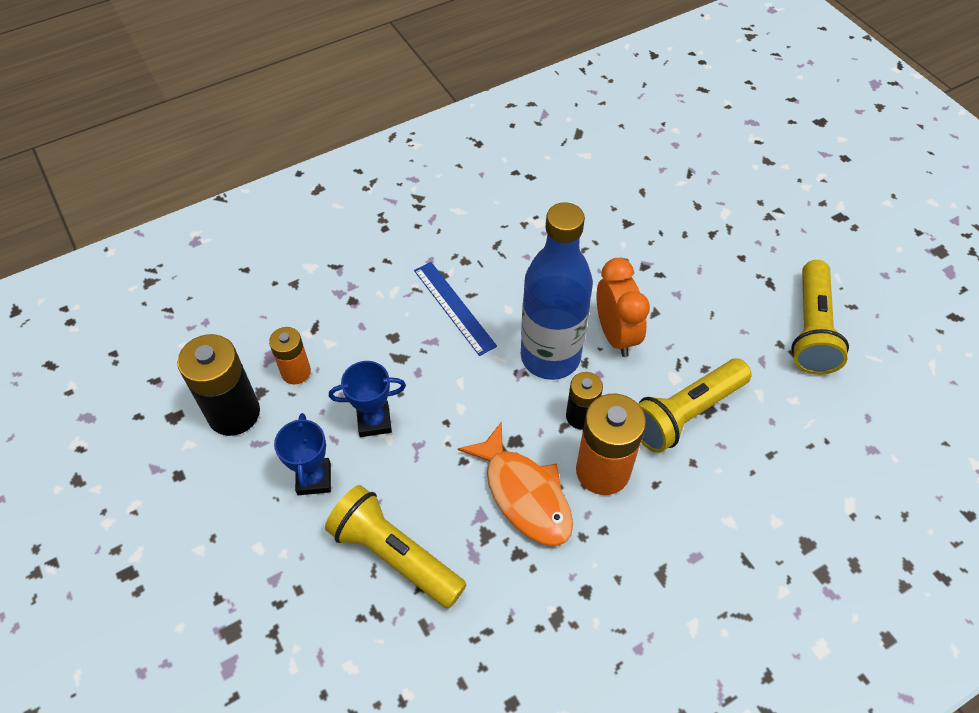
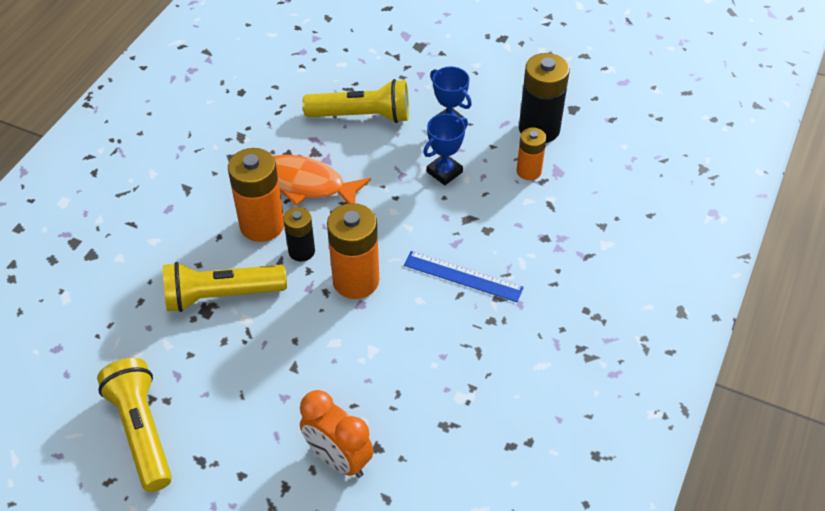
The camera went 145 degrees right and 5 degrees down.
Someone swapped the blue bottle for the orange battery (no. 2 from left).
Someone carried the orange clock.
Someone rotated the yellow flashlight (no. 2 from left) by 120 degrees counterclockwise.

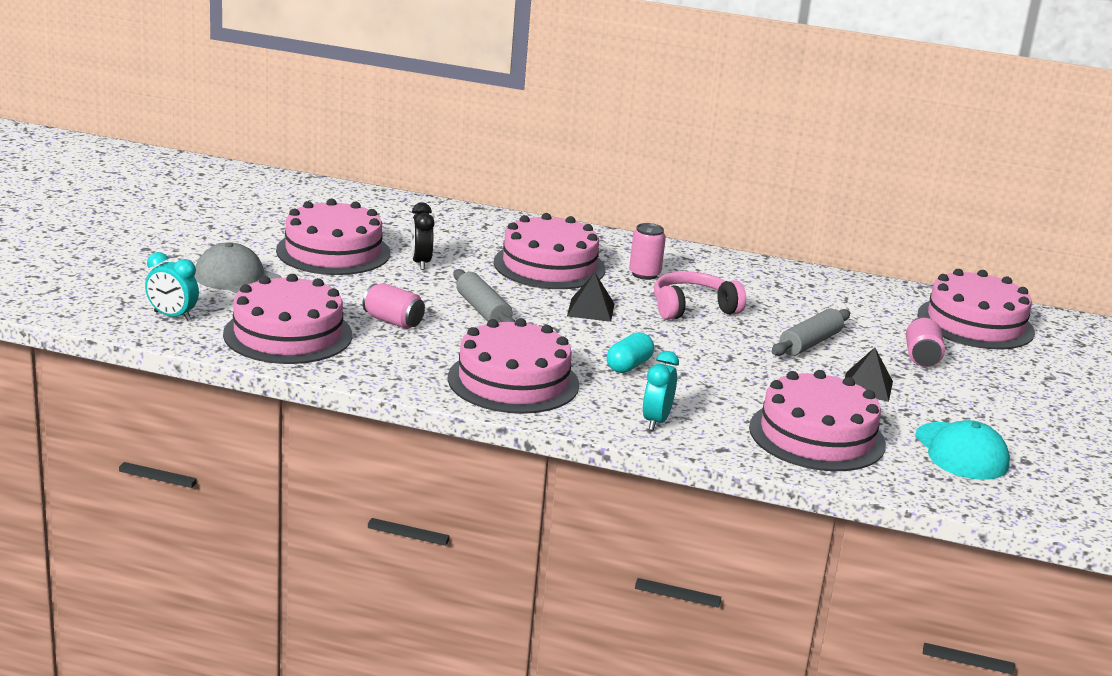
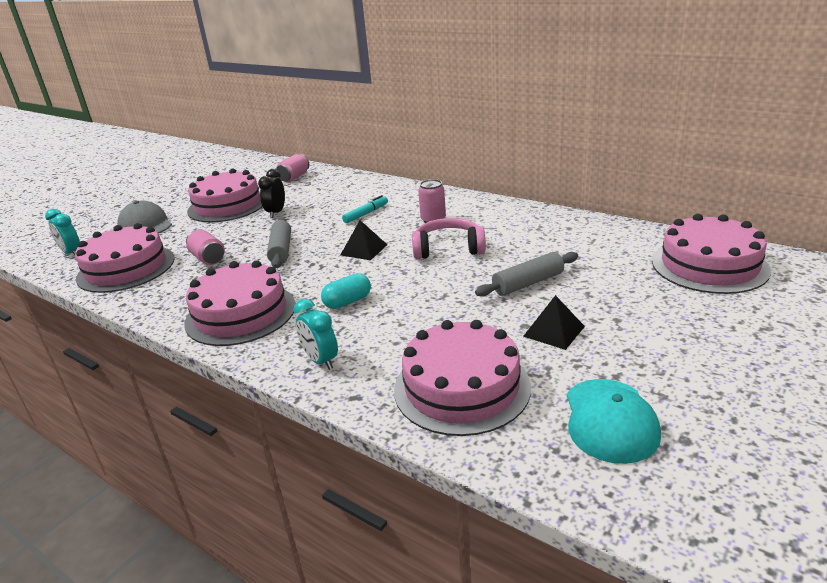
The camera went 25 degrees right and 5 degrees up.
Someone swapped the pink cake (no. 4 from left) for the turquoise marker.
Someone rotated the turquoise clock (no. 2 from left) by 75 degrees counterclockwise.
Someone carried the pink can (no. 3 from left in the first image).

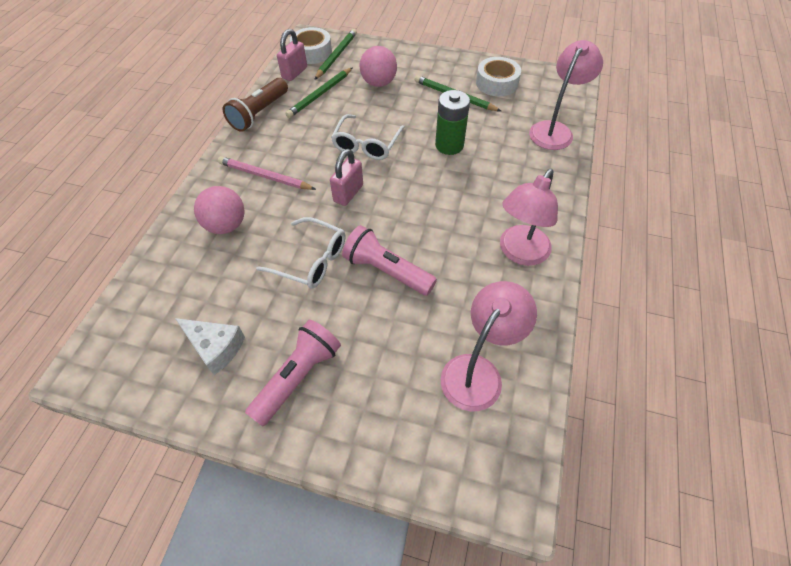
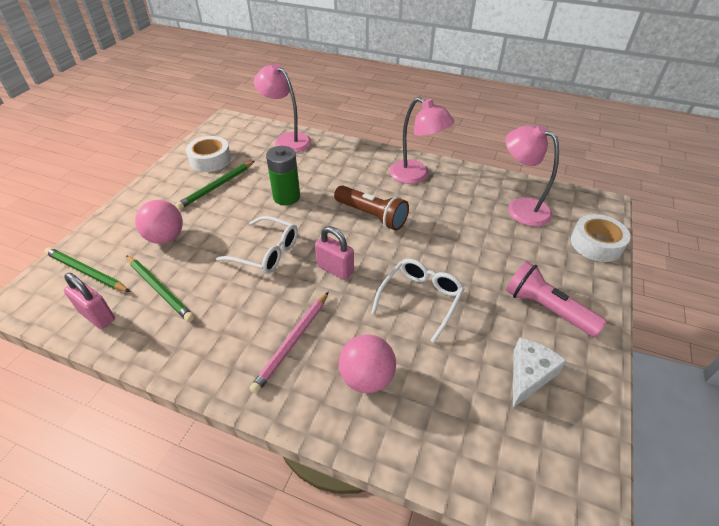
The camera went 85 degrees left and 10 degrees down.
Someone carried the brown flashlight.
Someone carried the white tape (no. 1 from left in the first image).
Someone took away the pink flashlight (no. 2 from left).

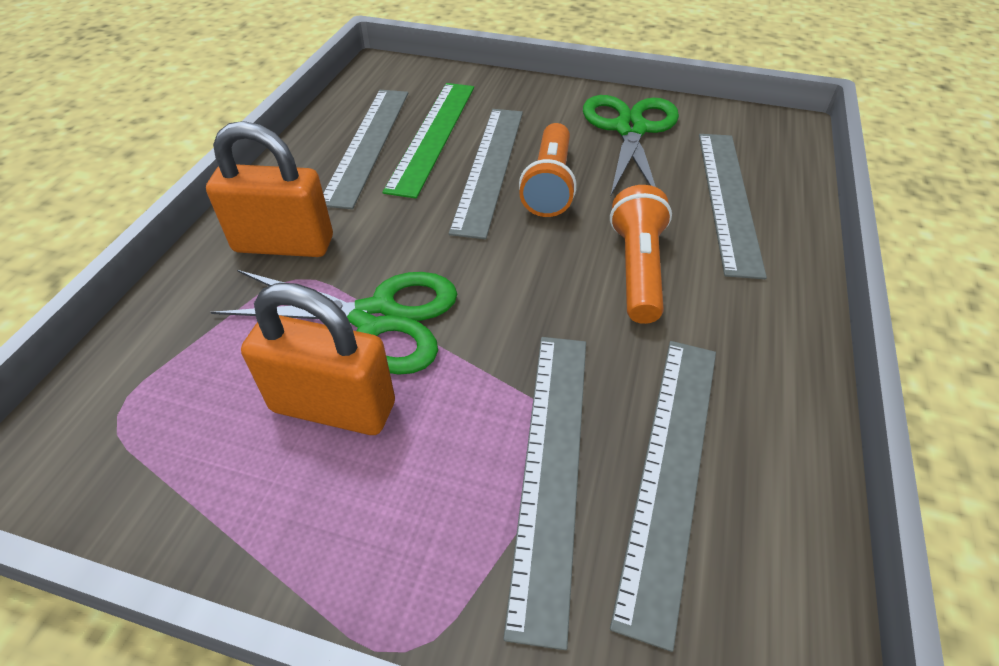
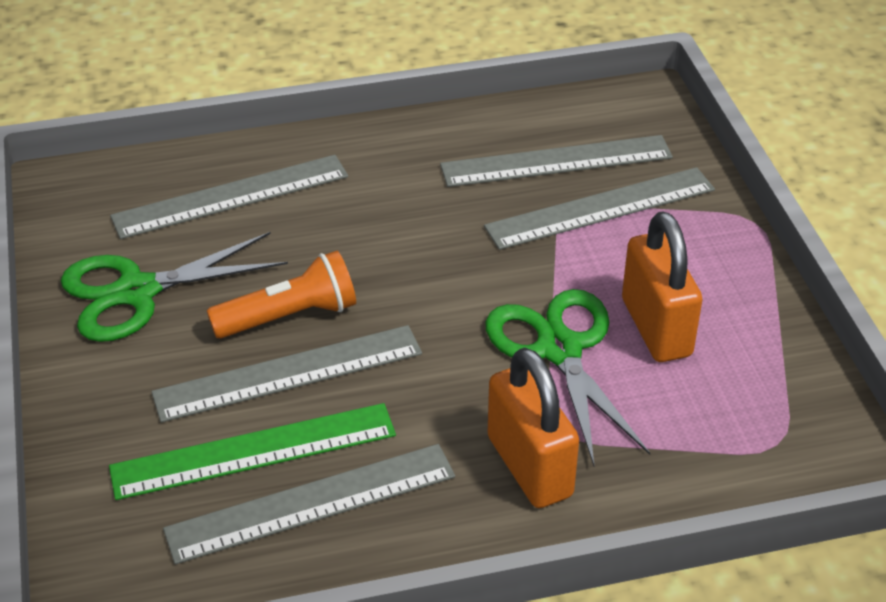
The camera went 120 degrees left and 5 degrees down.
Someone took away the orange flashlight (no. 2 from left).

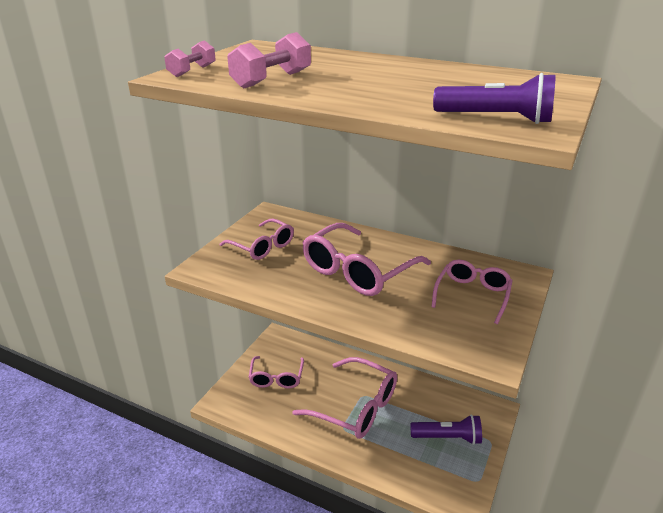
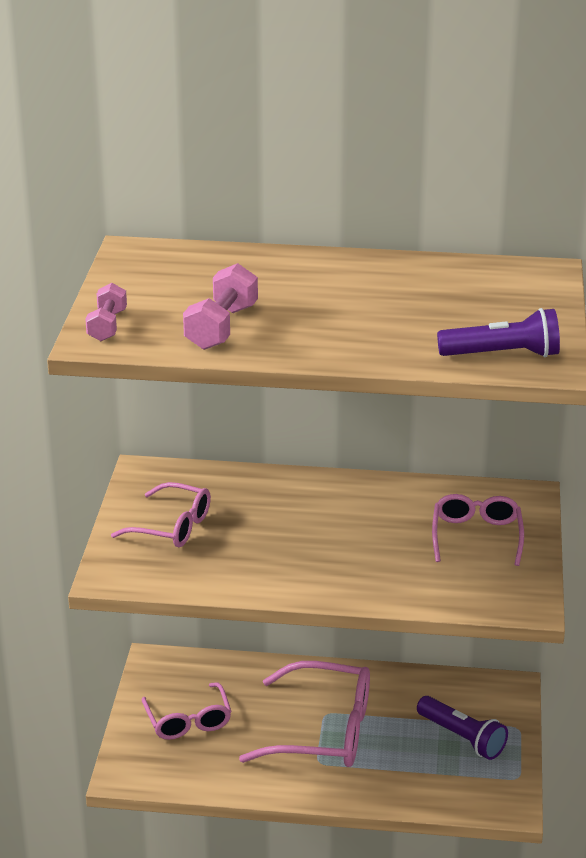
The camera went 20 degrees left and 0 degrees up.
Someone took away the pink glasses (no. 4 from left).
Someone rotated the purple flashlight (no. 1 from left) by 60 degrees clockwise.

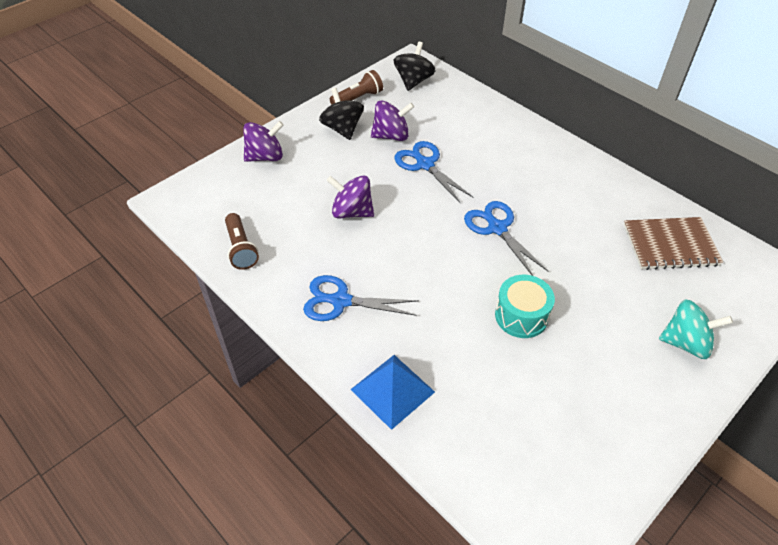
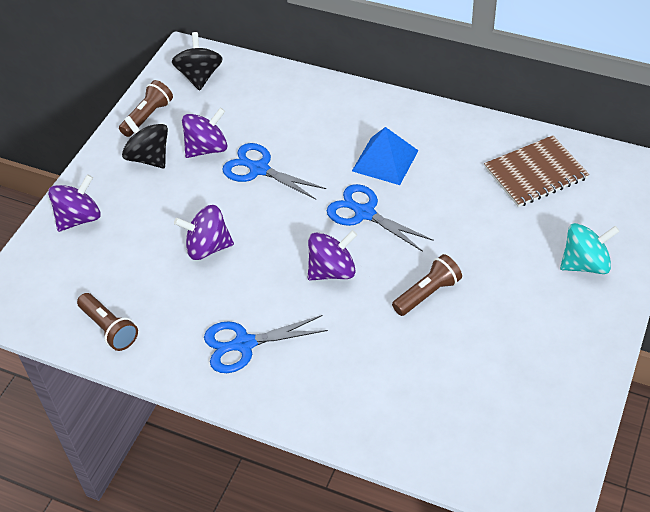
The camera went 20 degrees left and 0 degrees up.
Someone carried the blue pyramid.
Someone swapped the turquoise drum for the brown flashlight (no. 3 from left).
Someone put down the purple spinning top (no. 4 from left).

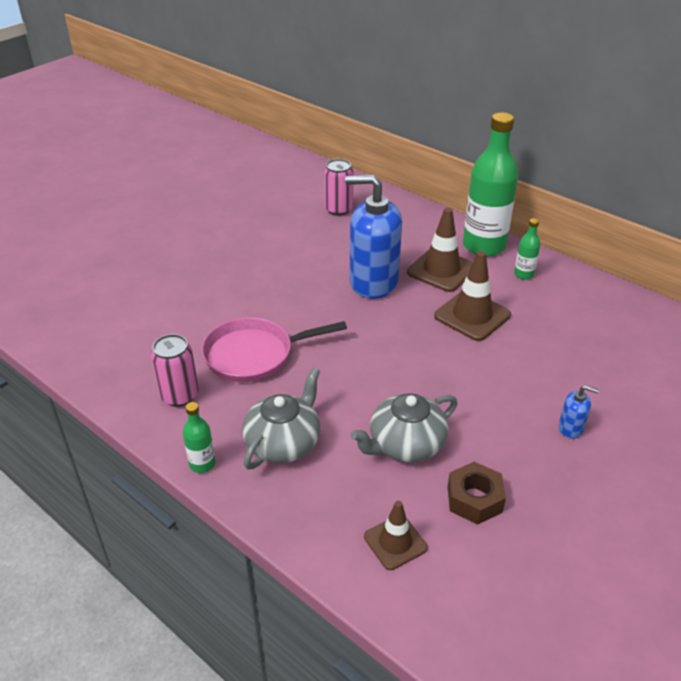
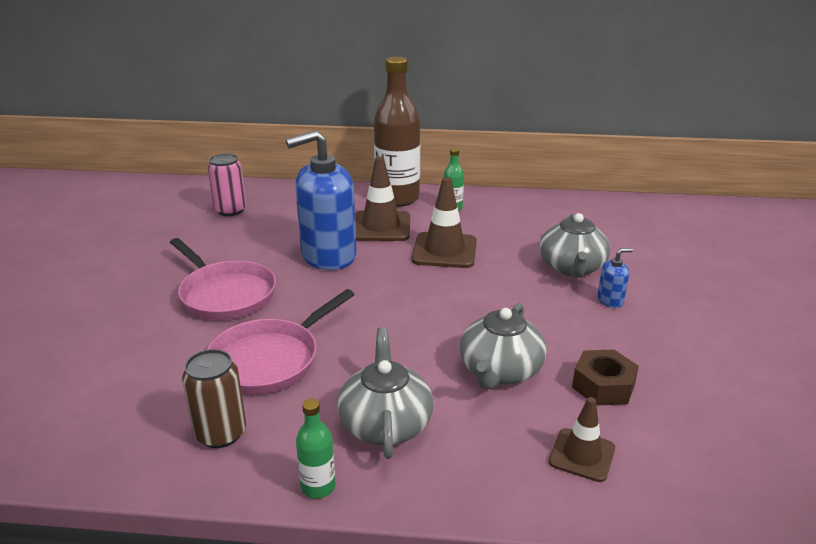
The camera went 35 degrees left and 10 degrees down.
Someone repainted the pink can (no. 1 from left), which became the brown can.
Someone repainted the green bottle (no. 2 from left), which became the brown bottle.
Someone put down the pink pan (no. 1 from left).
Someone put down the grey teapot (no. 3 from left).

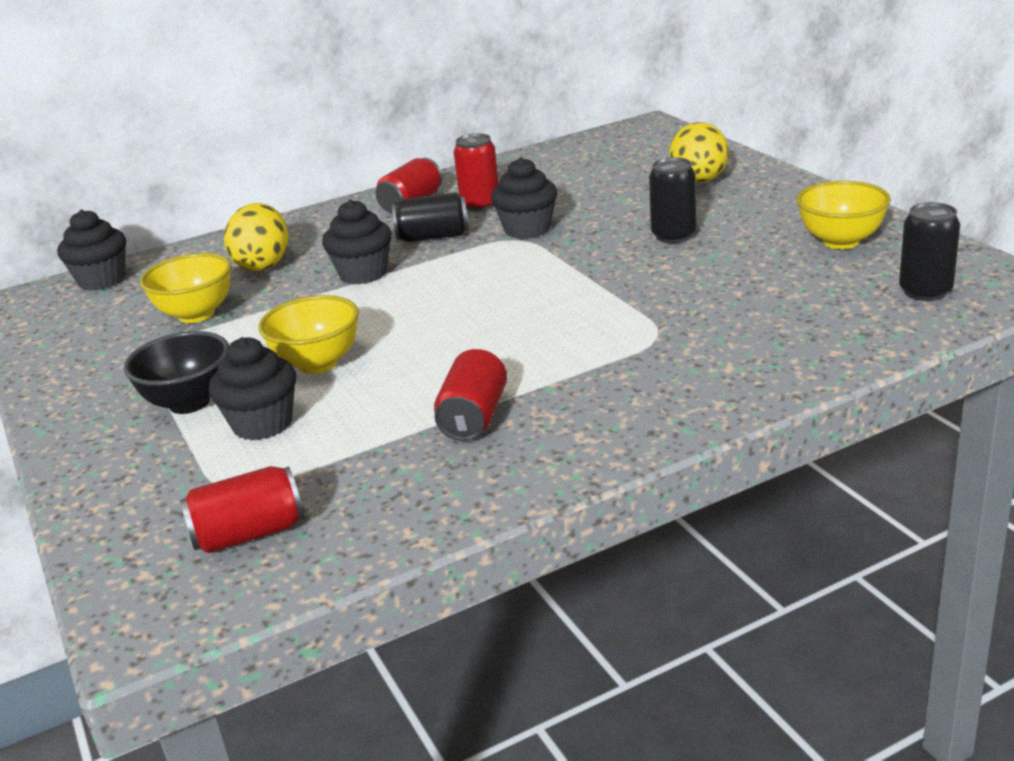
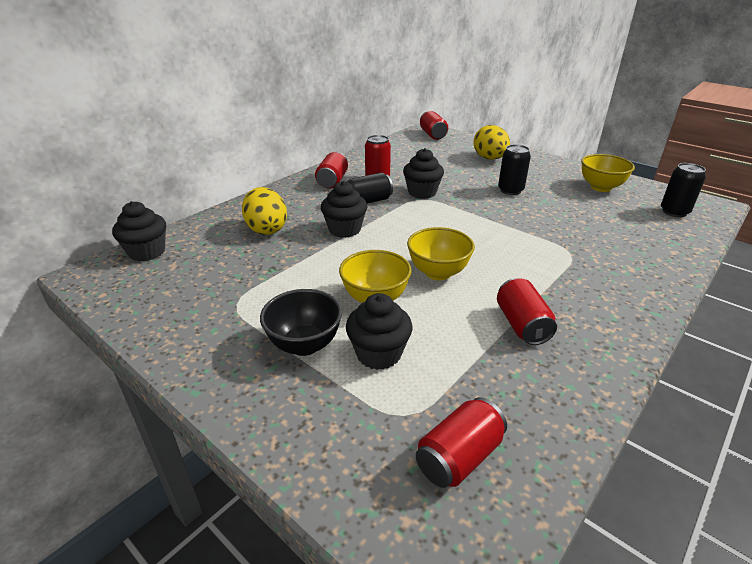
The camera went 25 degrees left and 5 degrees up.
Someone carried the yellow bowl (no. 1 from left in the first image).
Someone put down the red can (no. 3 from left).

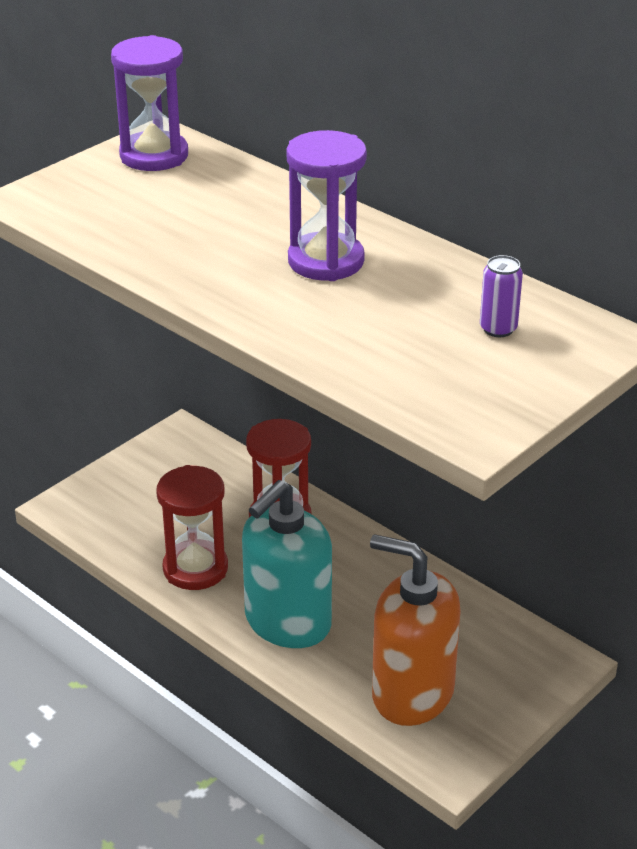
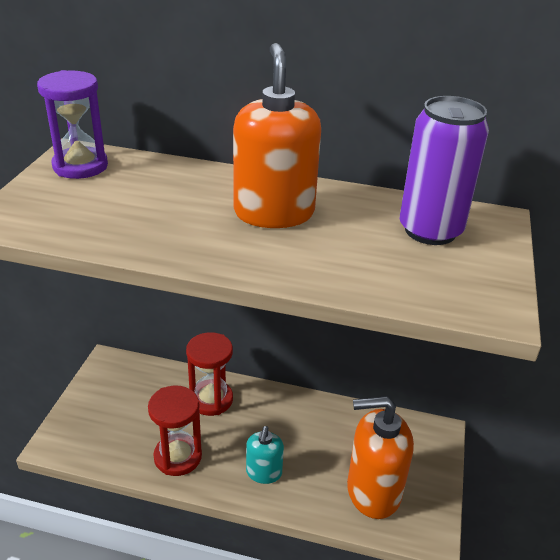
The camera went 30 degrees left and 0 degrees up.
Someone scaled the turquoise soap dispenser by 0.54.
Someone swapped the purple hourglass (no. 2 from left) for the orange soap dispenser (no. 1 from left).
Someone scaled the purple can by 2.32.

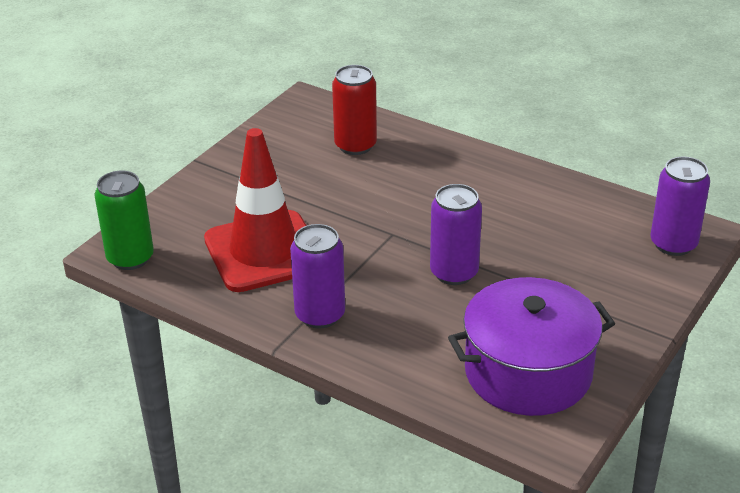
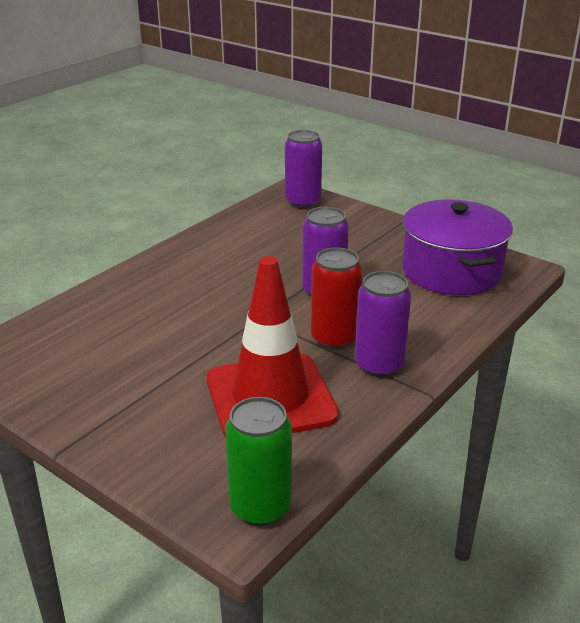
The camera went 85 degrees left and 5 degrees down.
Someone carried the red can.

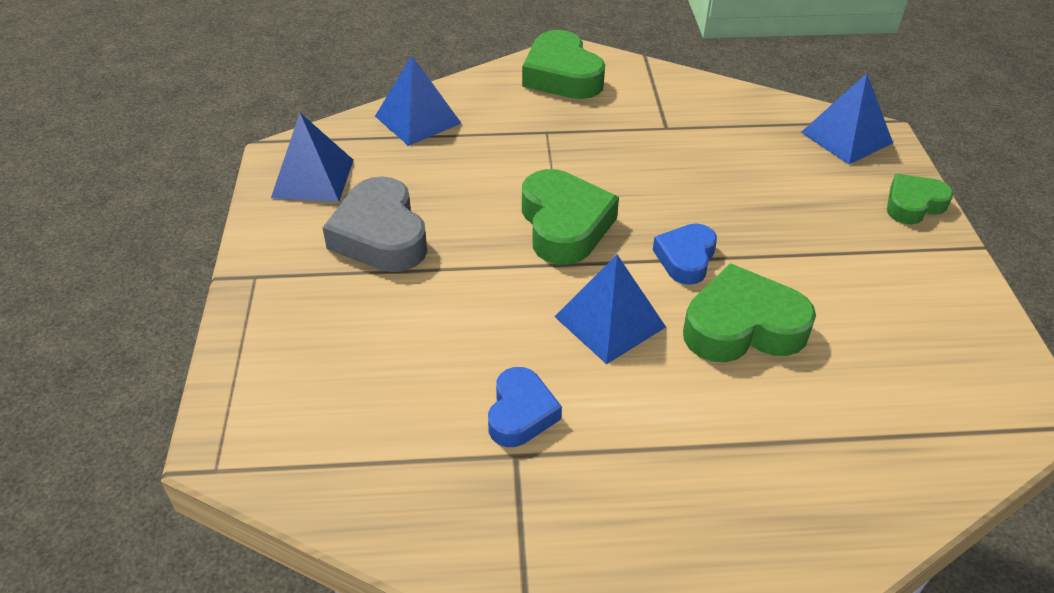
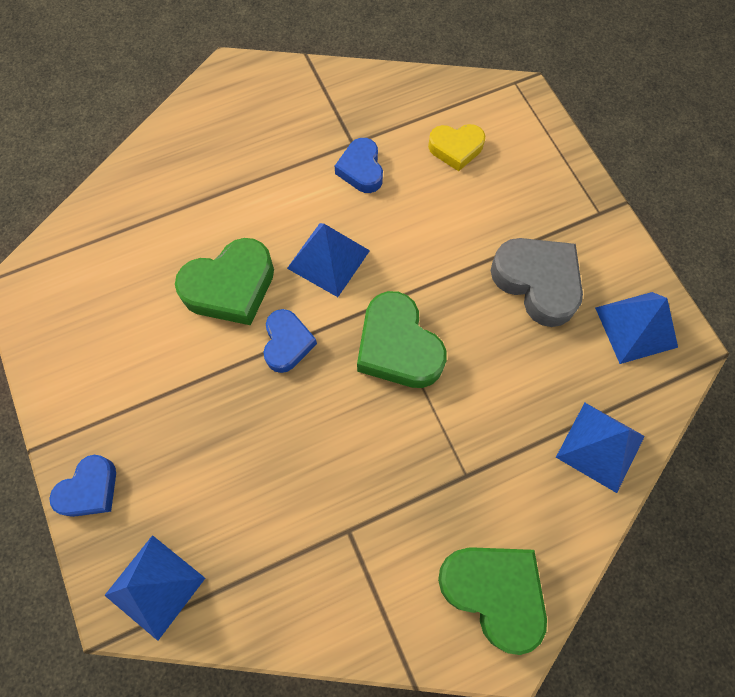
The camera went 160 degrees right and 25 degrees up.
Someone repainted the green heart (no. 4 from left), which became the blue heart (no. 1 from left).
Someone put down the yellow heart.

